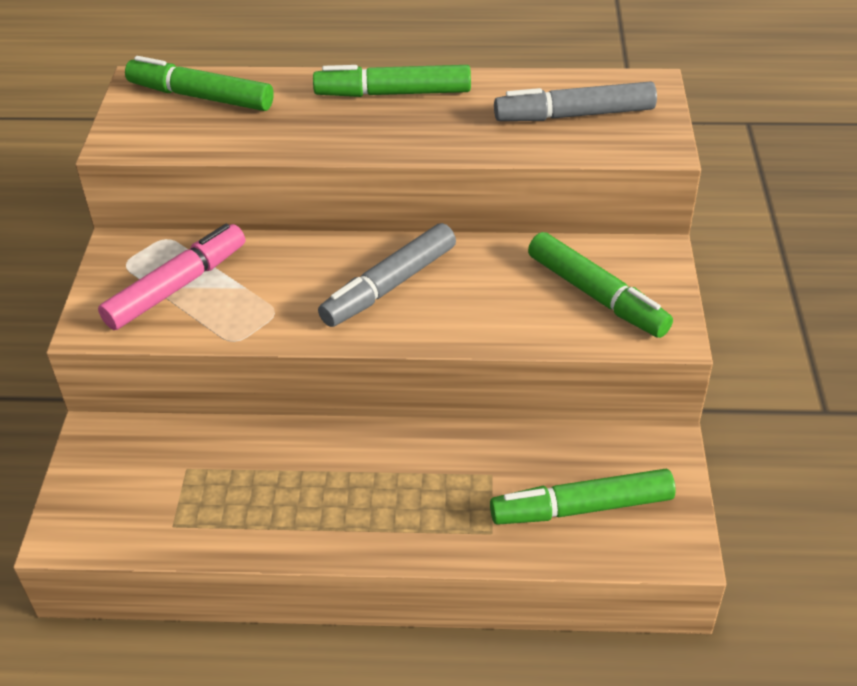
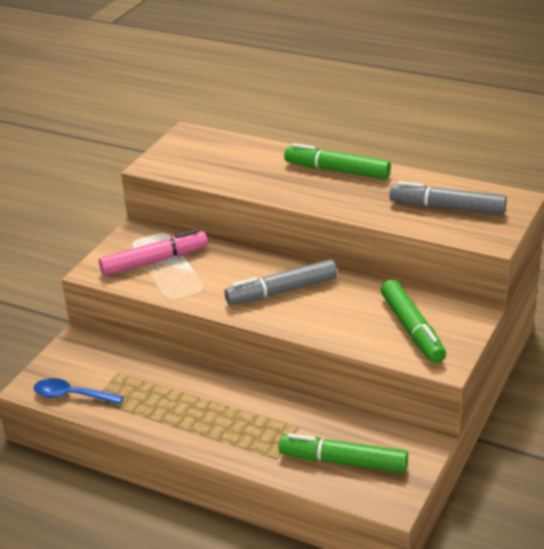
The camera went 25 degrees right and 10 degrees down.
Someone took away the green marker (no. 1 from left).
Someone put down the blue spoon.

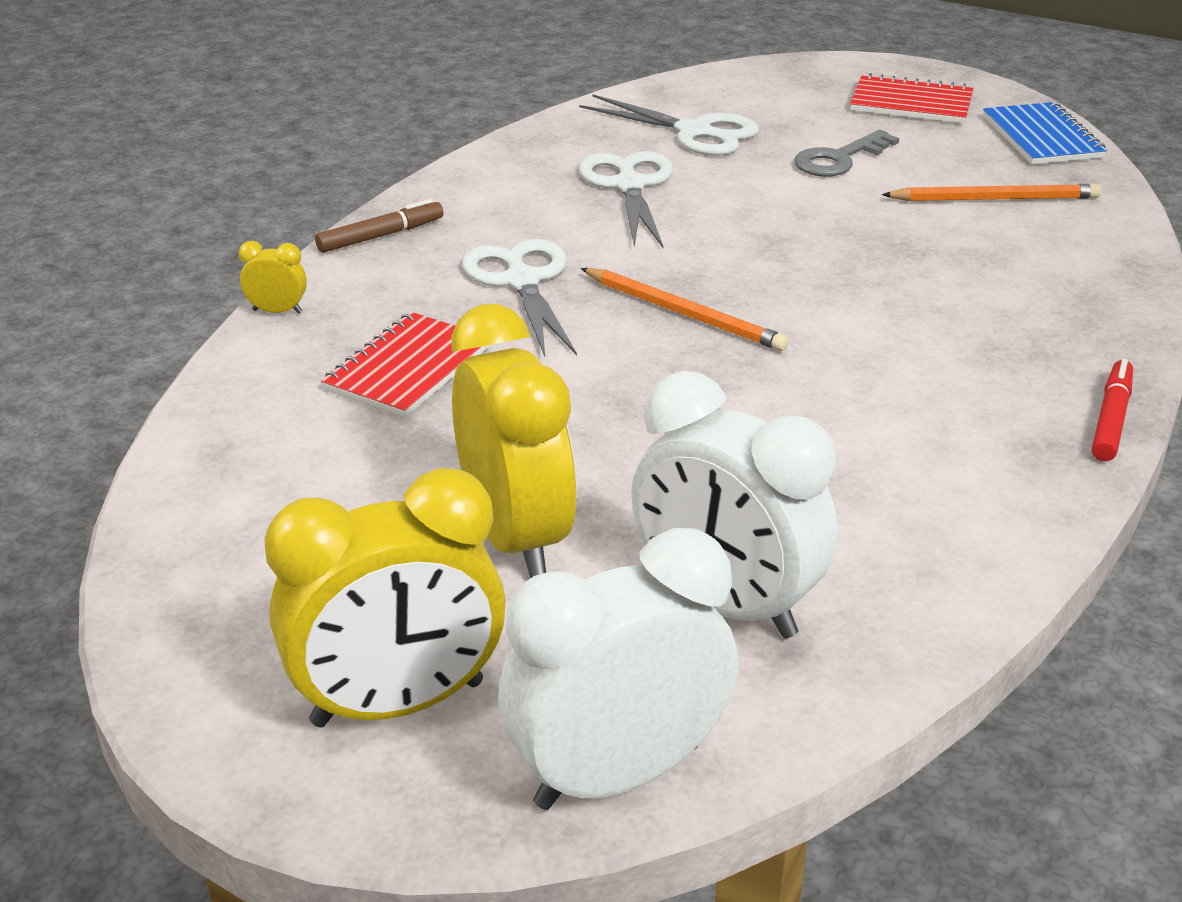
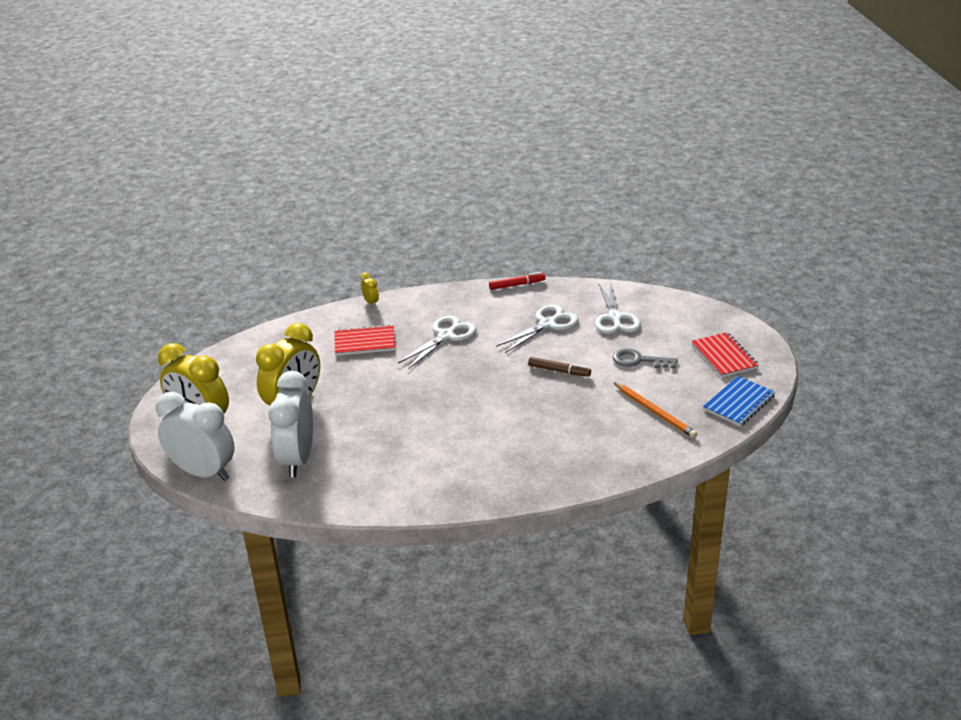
The camera went 55 degrees right and 0 degrees up.
Someone carried the brown marker.
Someone took away the orange pencil (no. 1 from left).
Someone carried the red marker.

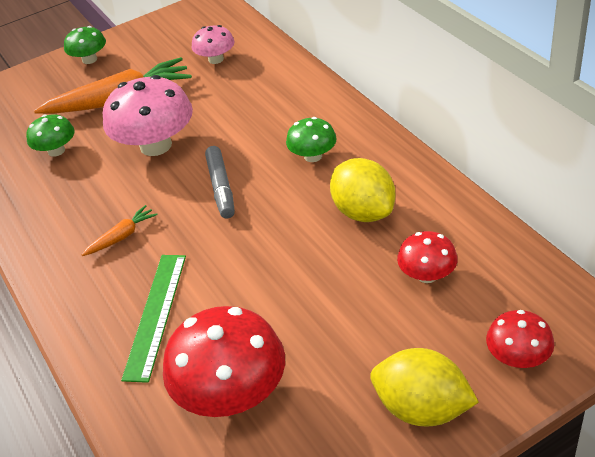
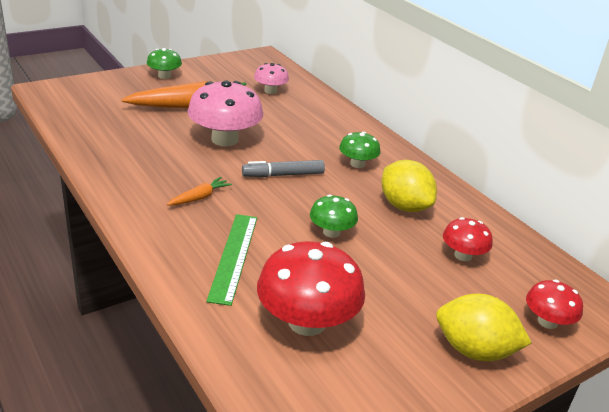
The camera went 10 degrees left and 10 degrees down.
Someone carried the green mushroom (no. 1 from left in the first image).
Someone rotated the grey marker by 90 degrees clockwise.

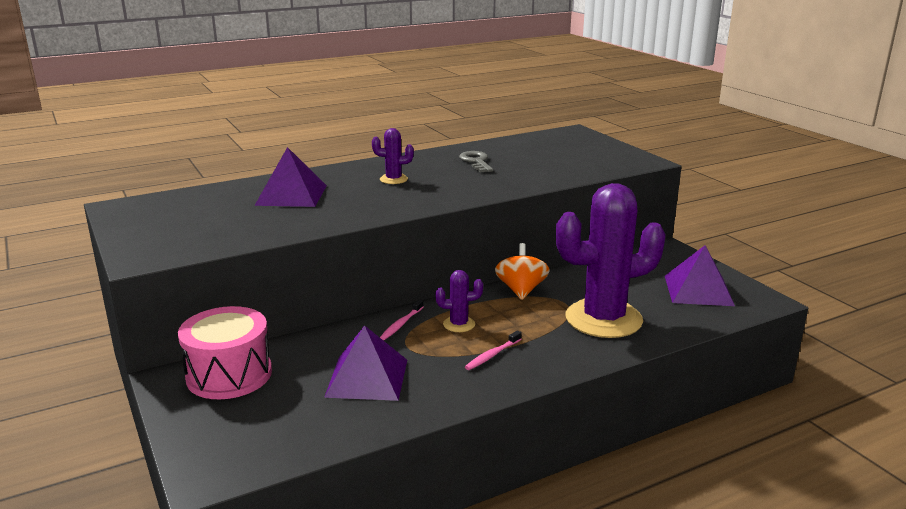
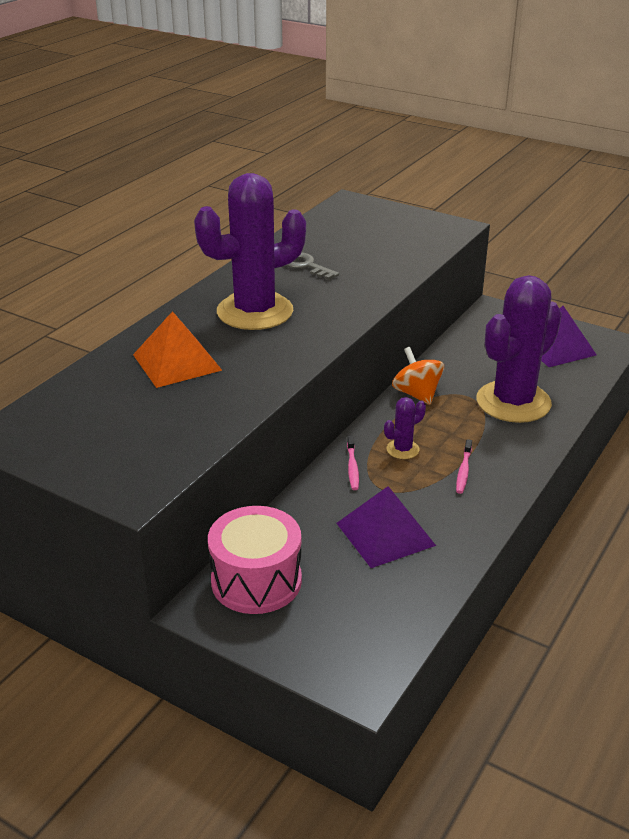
The camera went 30 degrees left and 10 degrees up.
Someone repainted the purple pyramid (no. 1 from left), which became the orange pyramid.
Someone scaled the purple cactus (no. 1 from left) by 2.41.

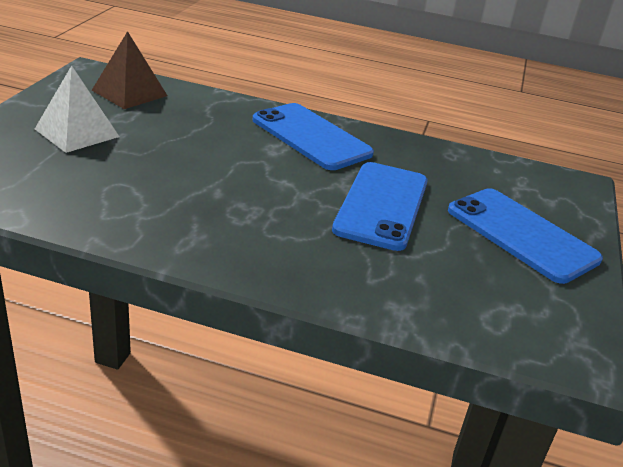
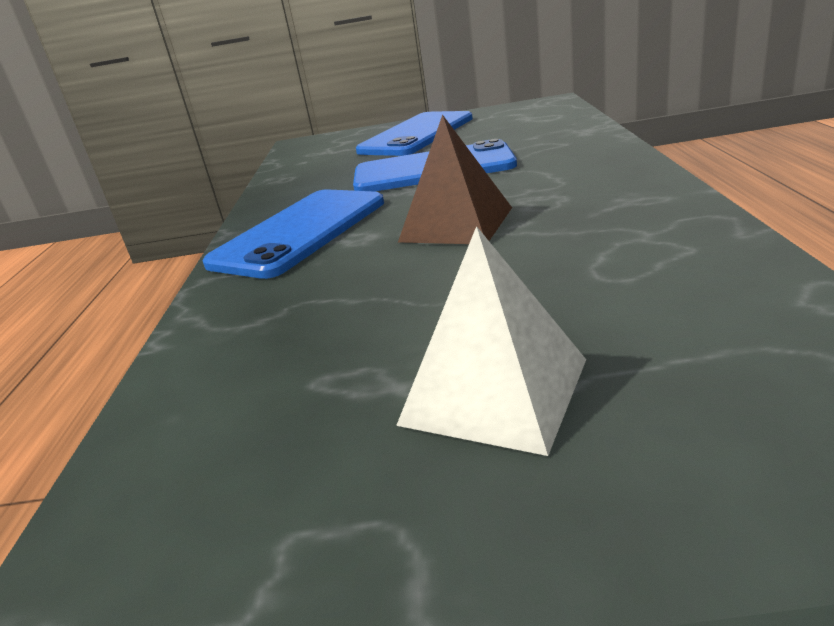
The camera went 100 degrees left and 5 degrees down.
Someone carried the brown pyramid.

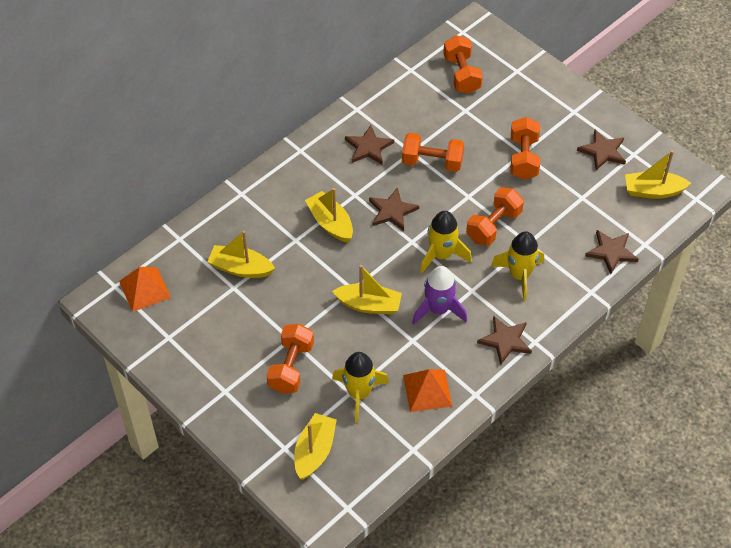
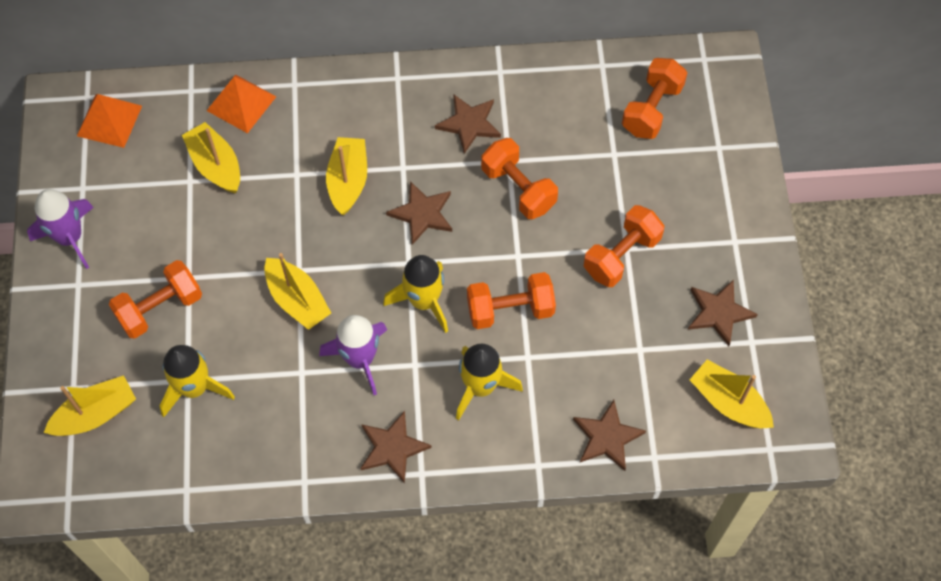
The camera went 40 degrees right and 10 degrees up.
Someone carried the orange pyramid (no. 2 from left).
Someone put down the purple rocket (no. 1 from left).

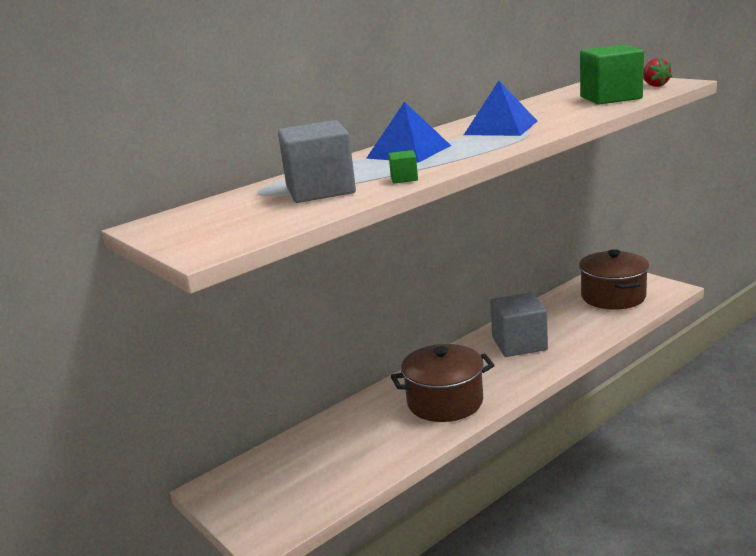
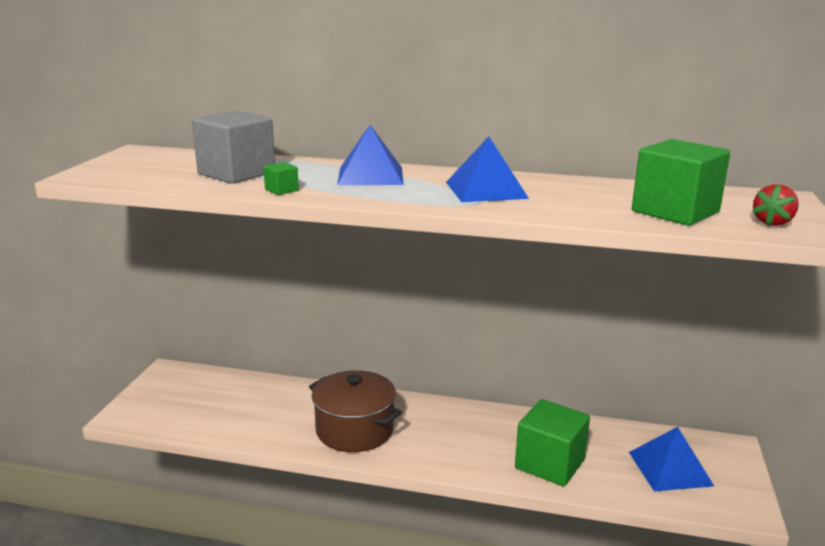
The camera went 50 degrees right and 0 degrees up.
Someone took away the grey cube (no. 2 from left).
Someone swapped the brown pot (no. 2 from left) for the blue pyramid (no. 3 from left).
Someone put down the green cube (no. 2 from left).

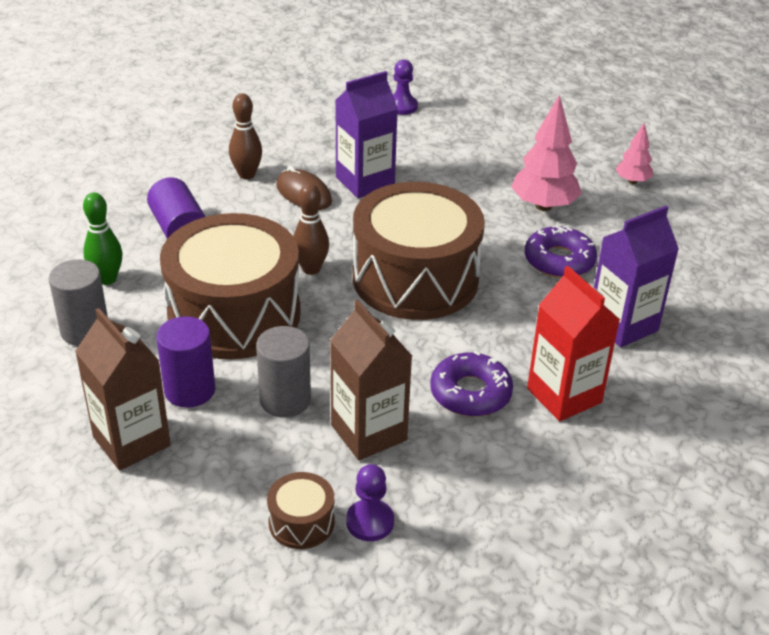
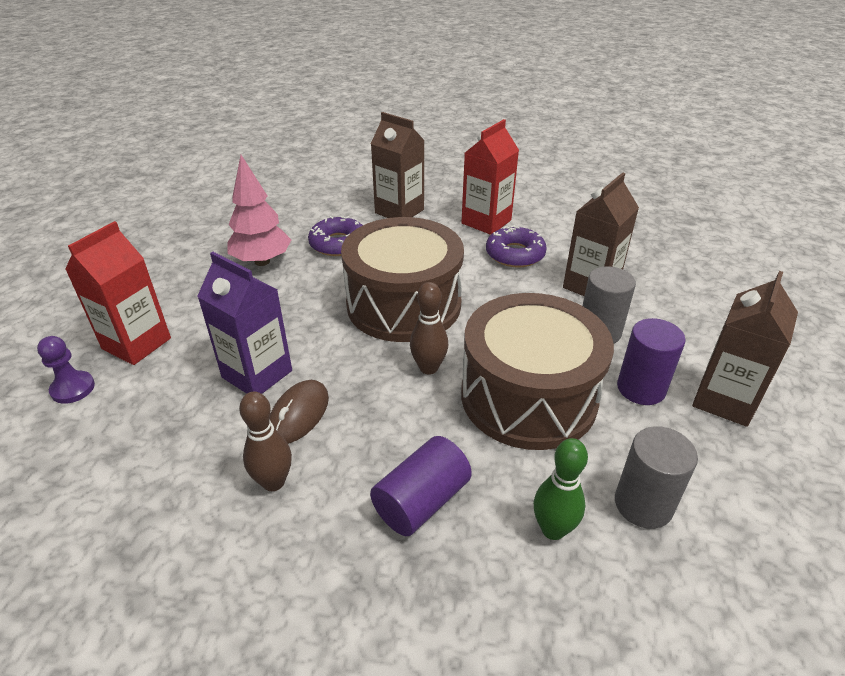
The camera went 110 degrees left and 0 degrees up.
Someone took away the brown drum (no. 2 from left).
Someone took away the purple pawn (no. 1 from left).
Someone repainted the purple carton (no. 2 from left), which became the brown carton (no. 1 from left).
Someone took away the pink tree (no. 2 from left).
Someone put down the red carton (no. 1 from left).

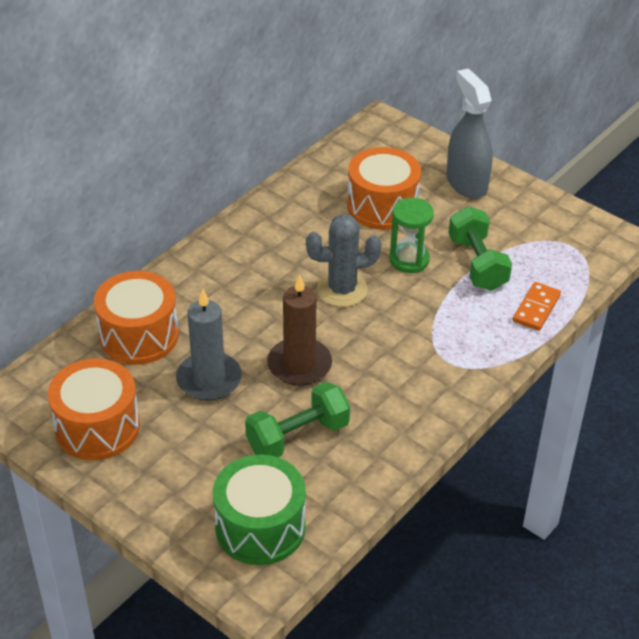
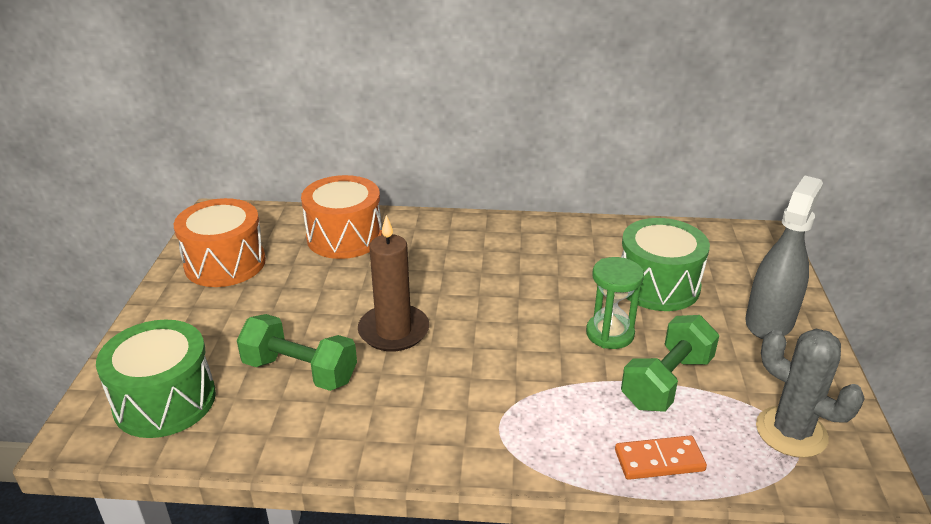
The camera went 55 degrees right and 10 degrees down.
Someone took away the grey candle.
Someone carried the grey cactus.
Someone repainted the orange drum (no. 3 from left), which became the green drum (no. 2 from left).

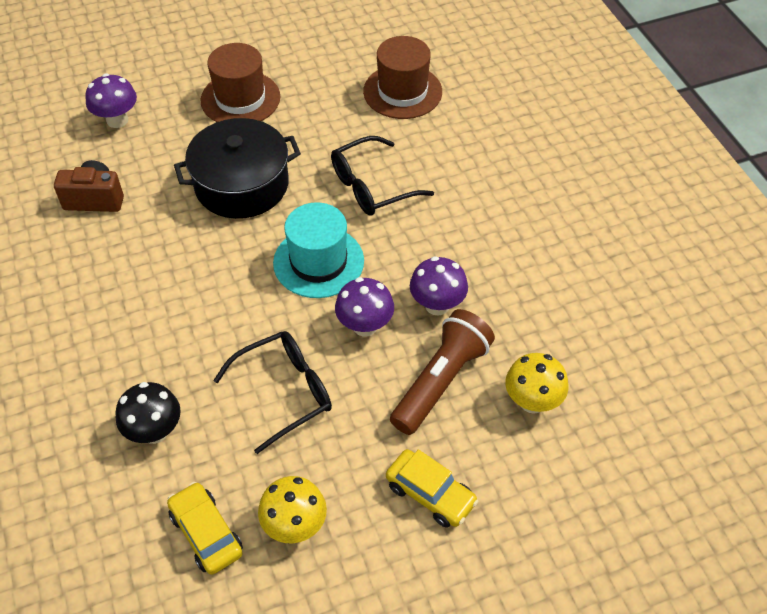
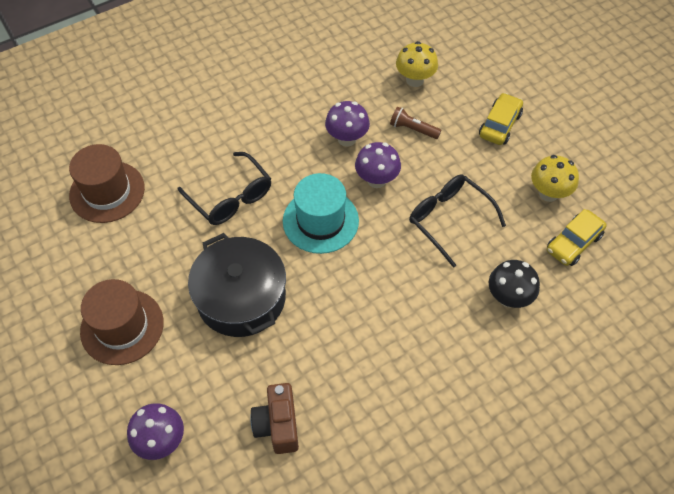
The camera went 100 degrees left and 5 degrees up.
Someone scaled the brown flashlight by 0.53.

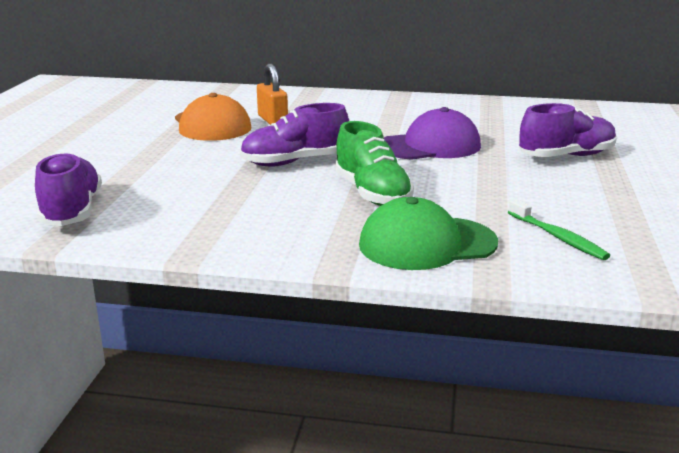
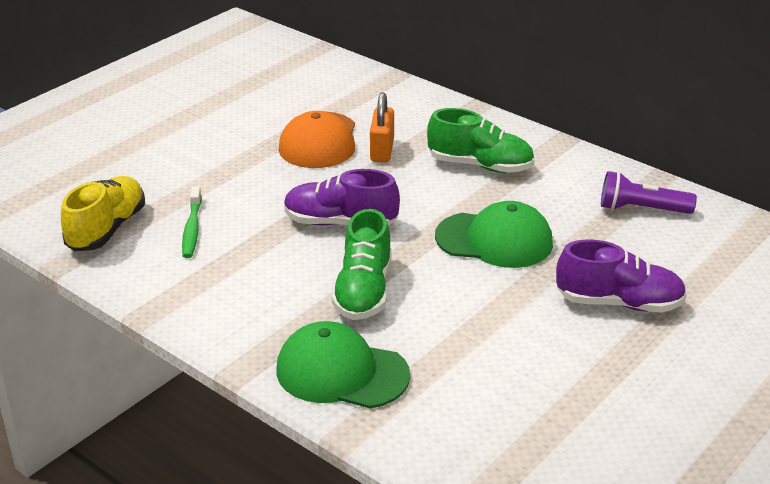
The camera went 30 degrees right and 10 degrees up.
Someone repainted the purple shoe (no. 1 from left), which became the yellow shoe.
Someone repainted the purple cap, which became the green cap (no. 2 from left).
Someone carried the green toothbrush.
Someone put down the green shoe (no. 2 from left).
Someone put down the purple flashlight.

